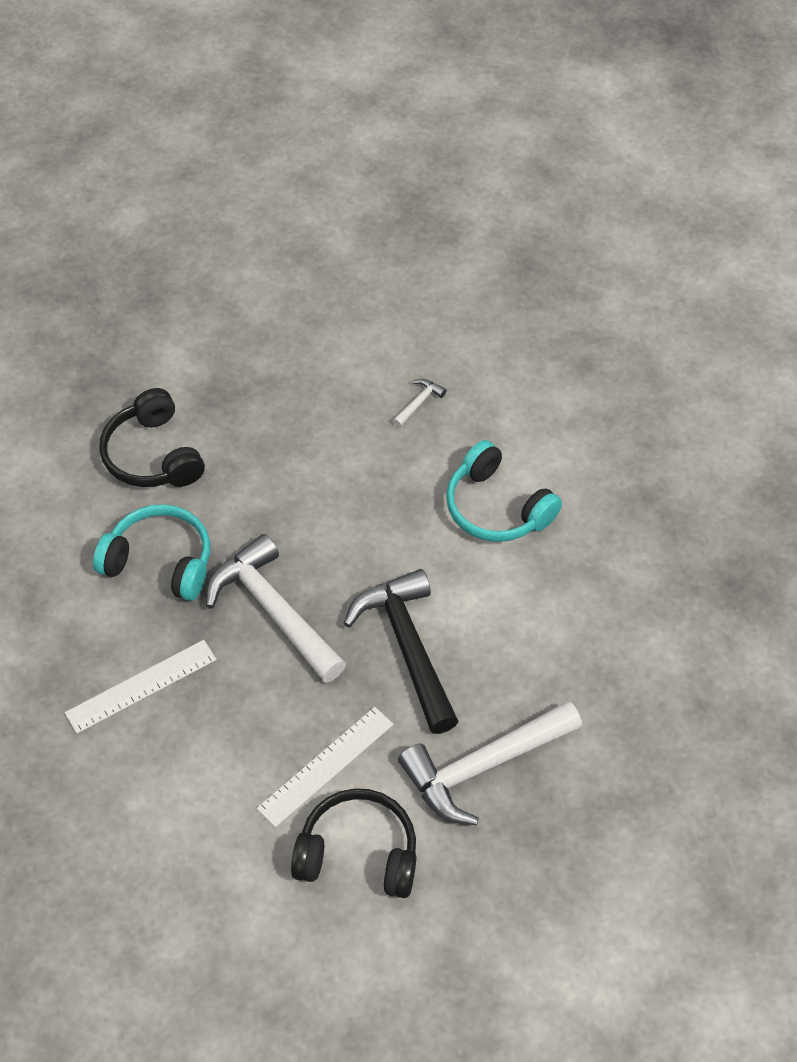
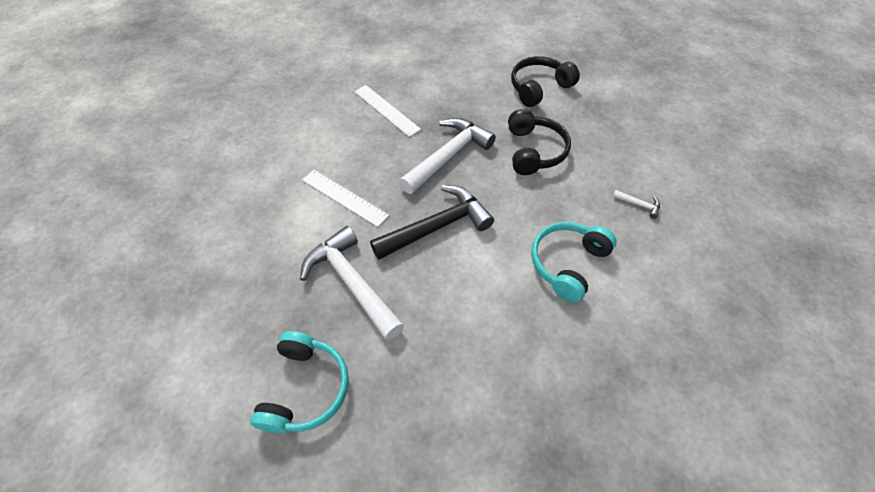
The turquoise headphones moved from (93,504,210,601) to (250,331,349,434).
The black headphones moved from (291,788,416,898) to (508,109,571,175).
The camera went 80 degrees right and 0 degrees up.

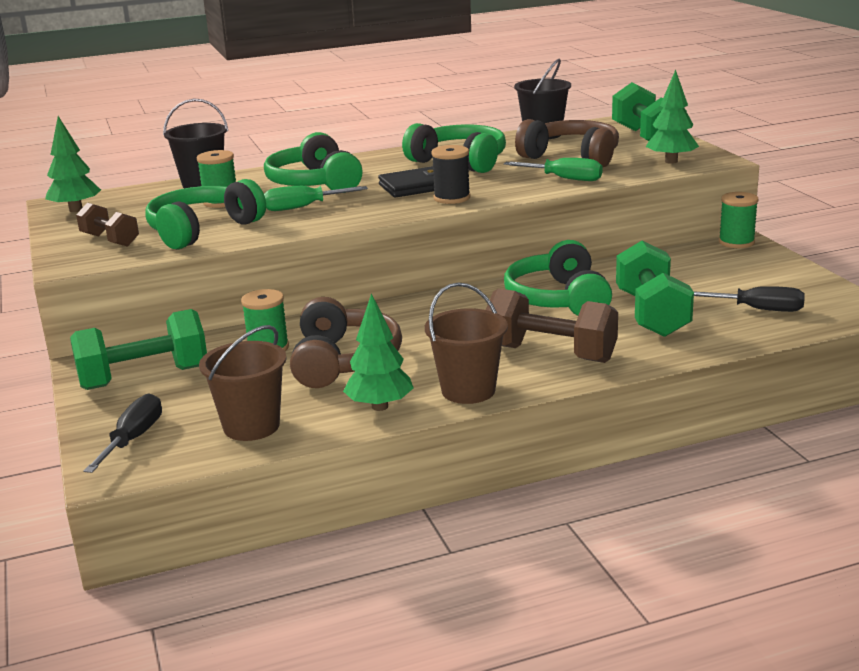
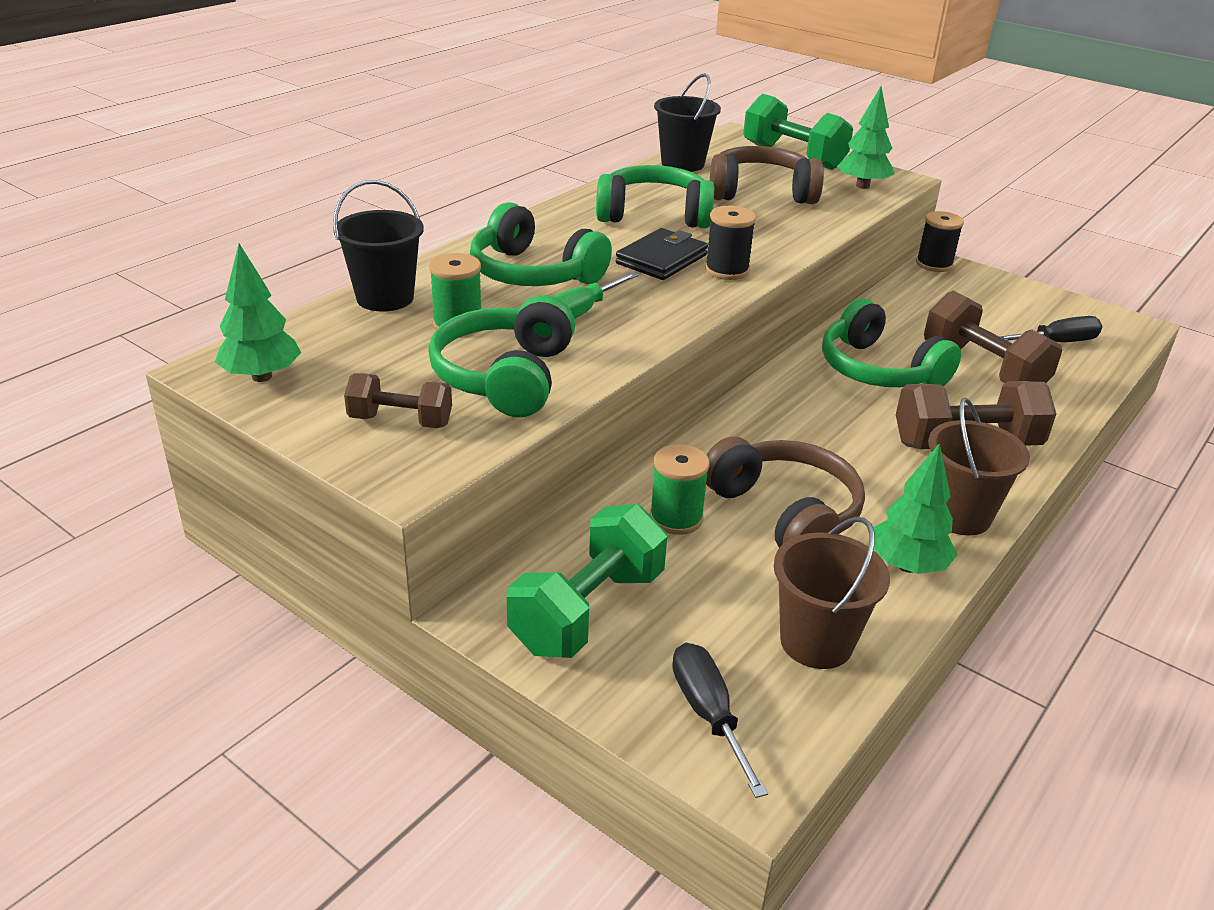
The green spool at (719,192,758,248) became the black spool at (916,211,964,272).
The green dumbbell at (616,240,694,337) became the brown dumbbell at (924,291,1062,383).
The green screwdriver at (504,158,603,181) disappeared.
The camera went 35 degrees left and 10 degrees up.

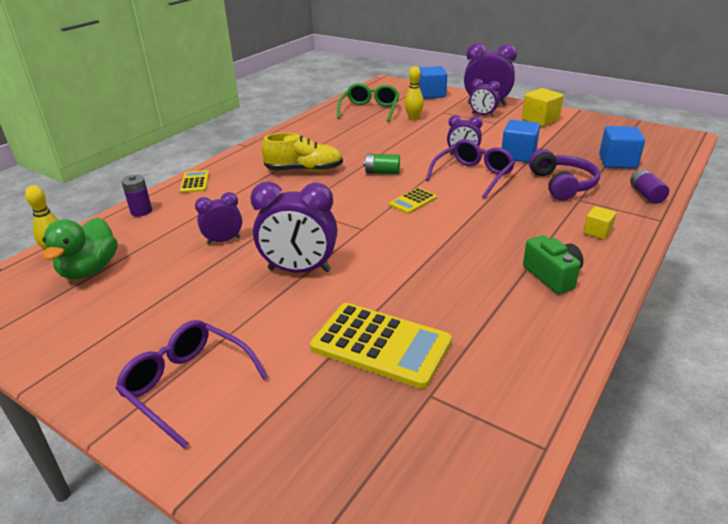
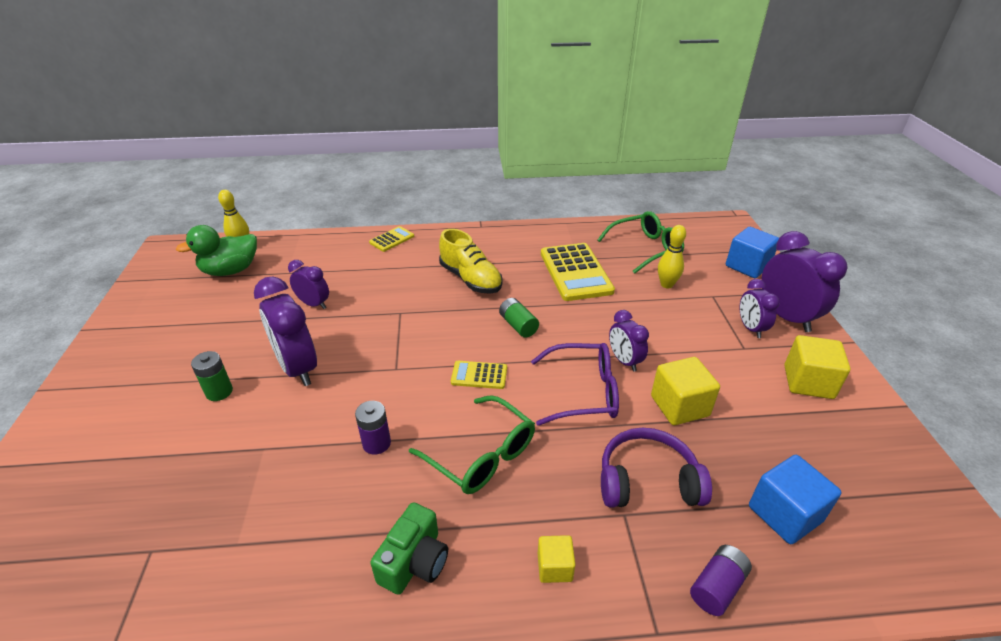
The green battery at (191,351,233,401) appeared.
The purple battery moved from (121,175,152,217) to (355,401,391,455).
The green glasses at (409,395,535,494) appeared.
The yellow calculator moved from (310,303,452,389) to (541,243,615,301).
The purple headphones at (529,149,600,201) turned 135 degrees counterclockwise.
The blue cube at (502,120,540,163) became the yellow cube at (651,357,720,425).
The purple glasses at (115,320,268,449) disappeared.
The camera went 50 degrees right and 5 degrees up.

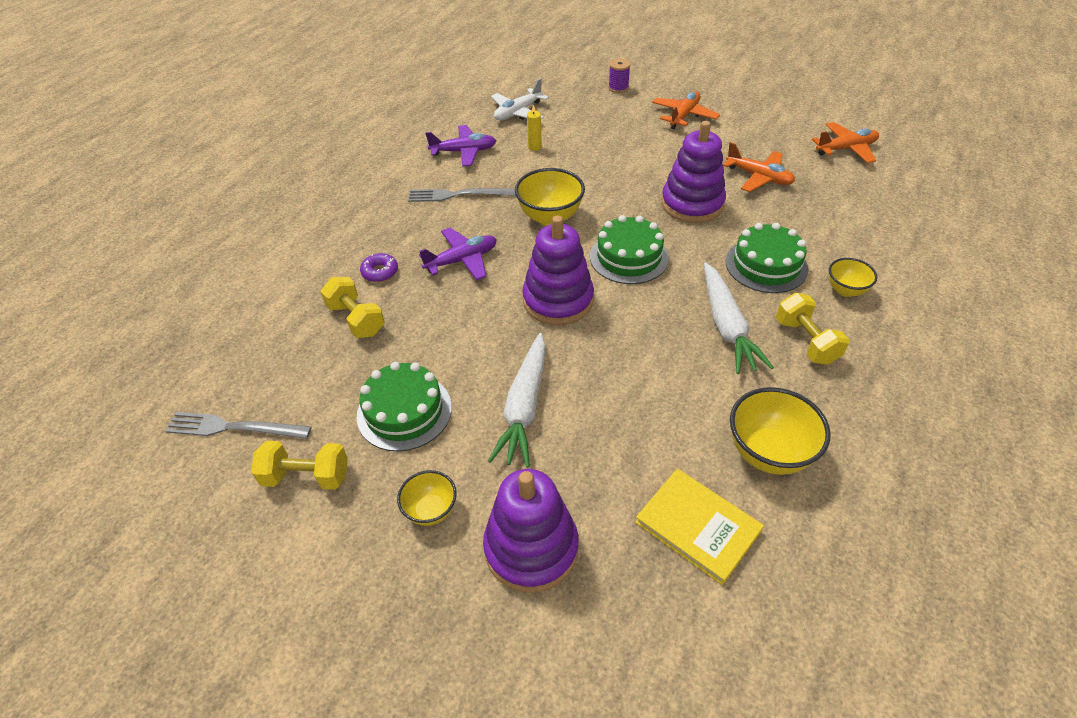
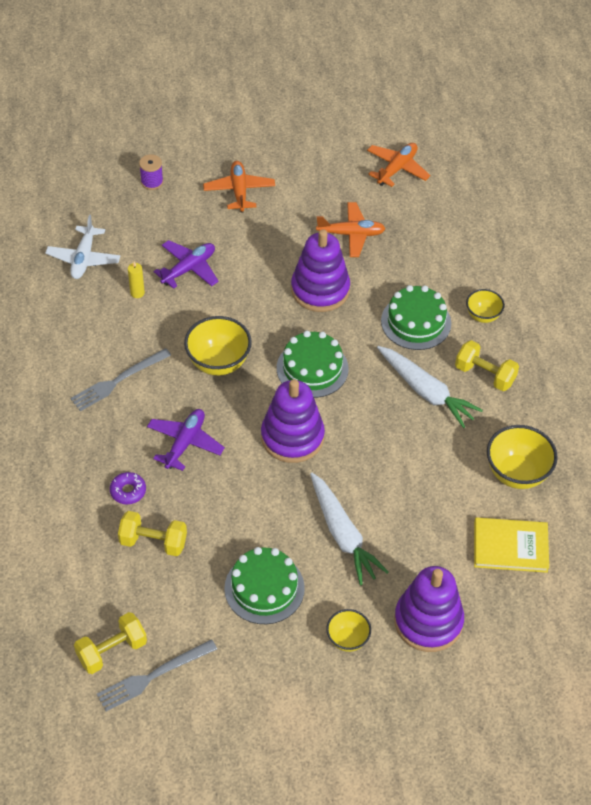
The yellow dumbbell moved from (251,441,348,490) to (74,612,147,674).
The purple plane moved from (425,125,496,167) to (154,240,219,289).
The camera went 40 degrees left and 5 degrees up.

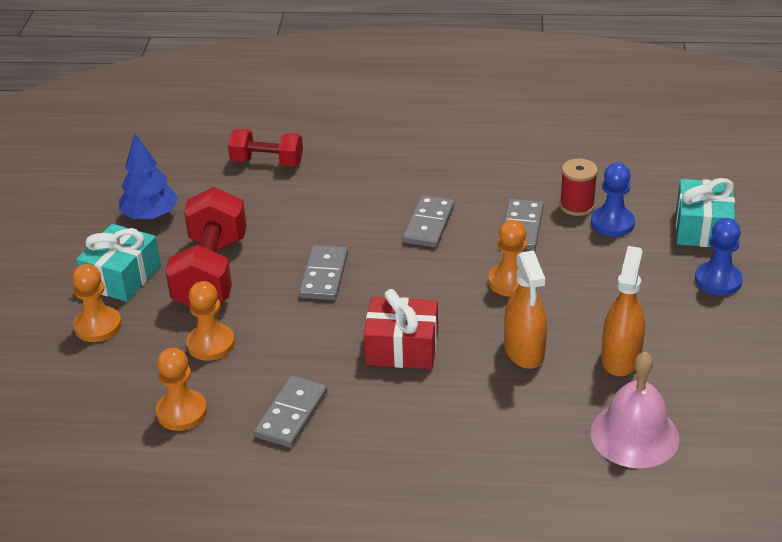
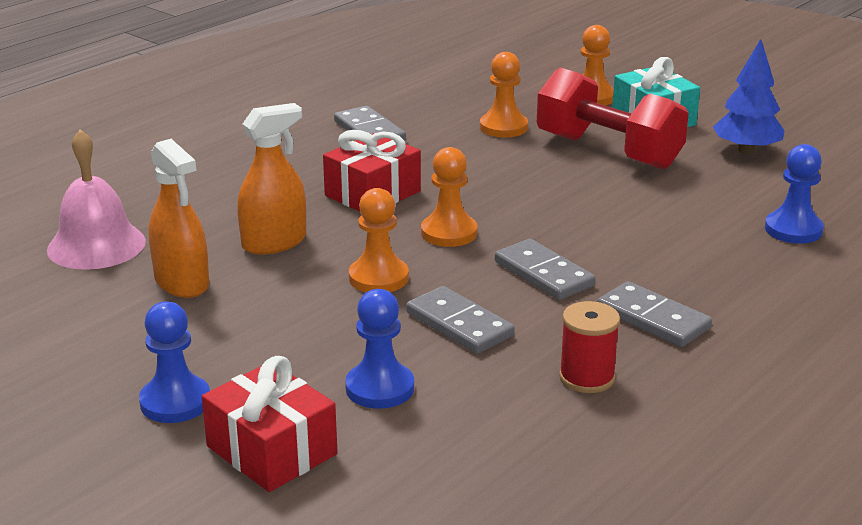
The turquoise gift at (676,178,735,247) became the red gift at (202,356,337,492).
The orange spray bottle at (504,250,547,369) turned 120 degrees clockwise.
The orange pawn moved from (156,348,207,431) to (421,147,478,247).
The red spool moved from (560,158,598,216) to (559,301,620,393).
The grey domino moved from (299,245,348,300) to (597,281,712,347).
The red dumbbell at (228,129,303,166) was replaced by the blue pawn at (765,144,824,244).
The camera went 125 degrees right and 10 degrees down.

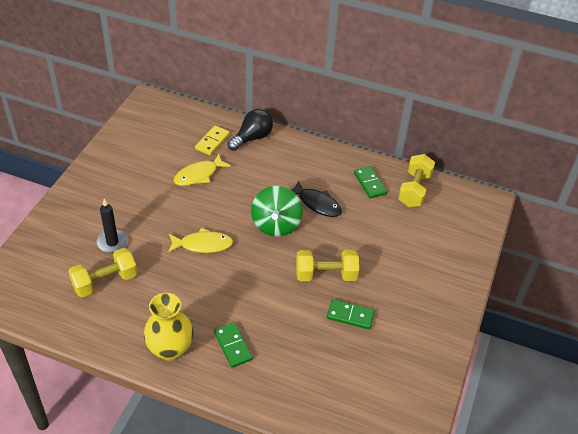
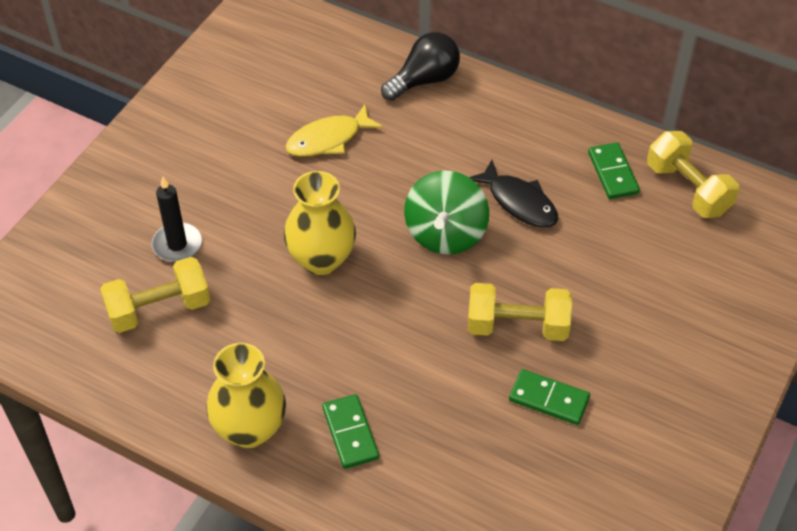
The yellow fish at (168,228,233,253) was replaced by the yellow vase at (284,171,356,275).
The yellow dumbbell at (398,154,435,207) turned 60 degrees counterclockwise.
The yellow domino at (195,126,230,155) disappeared.
The camera went 10 degrees right and 5 degrees up.

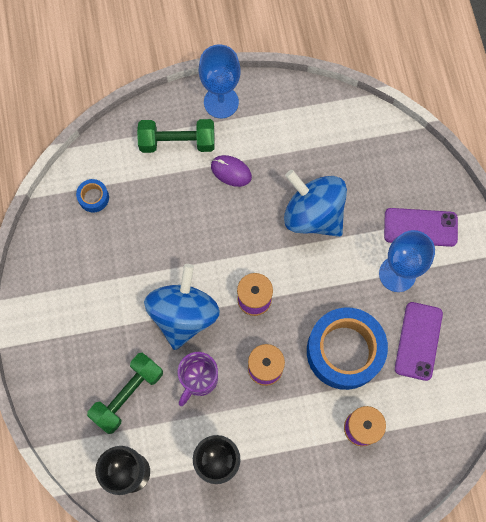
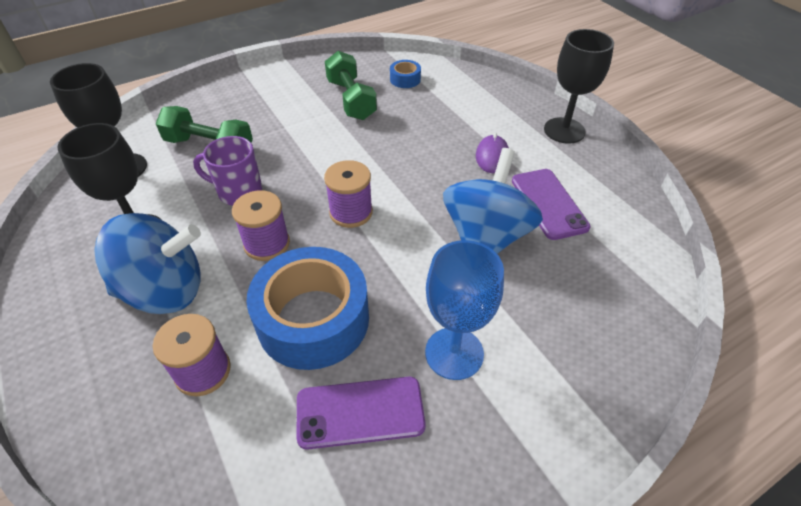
The blue spinning top moved from (144,264,220,350) to (94,213,201,314).
The green dumbbell moved from (137,119,215,153) to (325,51,377,120).
The purple phone moved from (384,208,458,247) to (512,169,590,240).
The blue goblet at (199,45,241,118) became the black goblet at (544,29,614,144).
The camera went 70 degrees right and 25 degrees down.

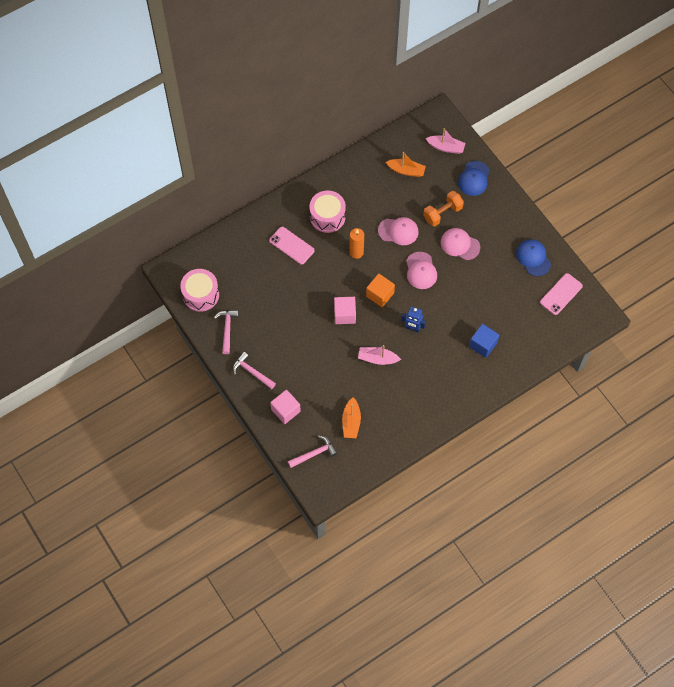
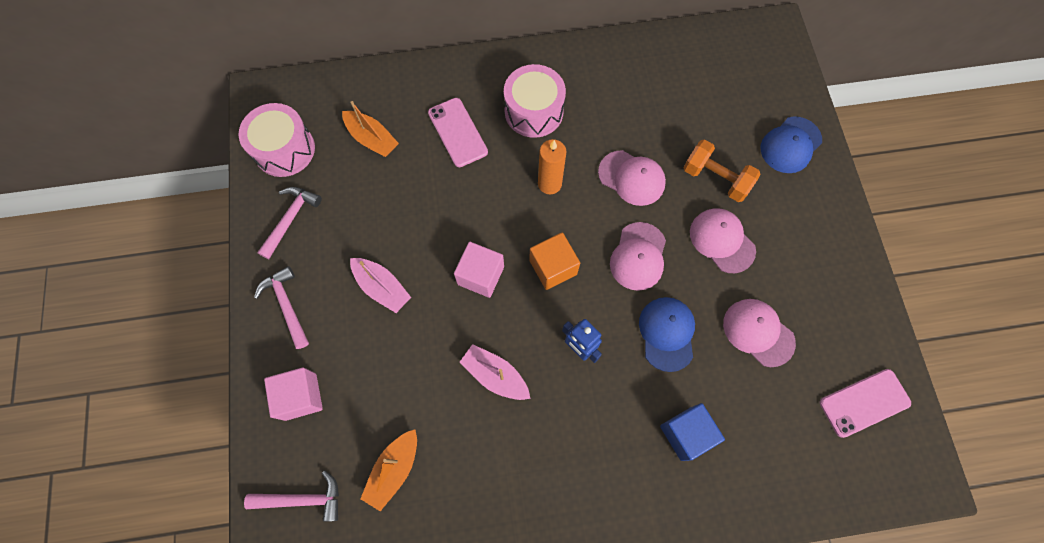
The orange boat moved from (386,152,426,177) to (342,101,399,157).
The pink boat moved from (425,128,466,154) to (350,258,411,313).
The blue cap moved from (516,239,551,276) to (639,297,695,372).
The orange dumbbell at (423,191,464,226) turned 45 degrees clockwise.
The pink cap at (723,299,796,367) appeared.
The camera went 25 degrees right and 5 degrees up.

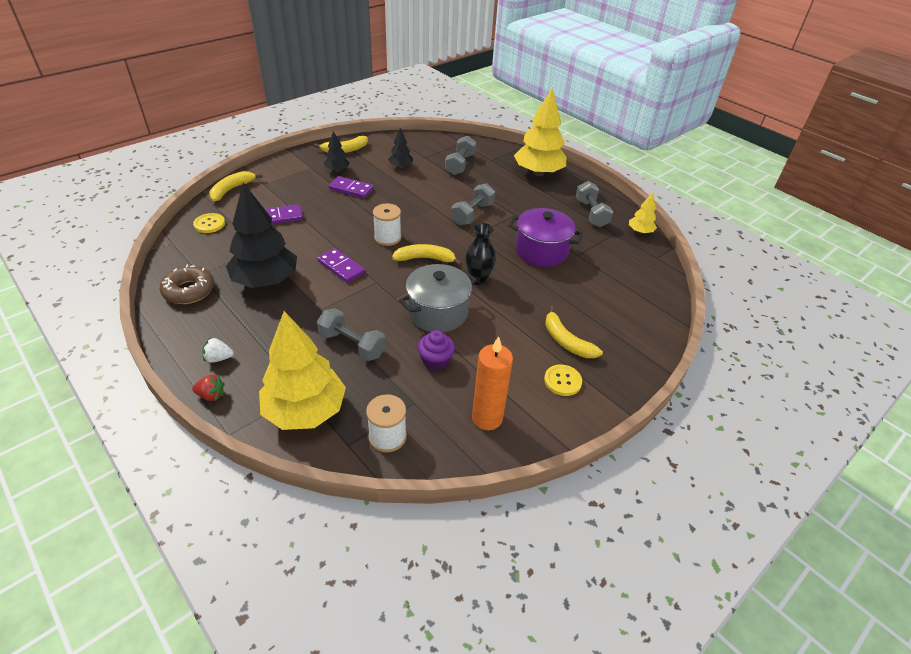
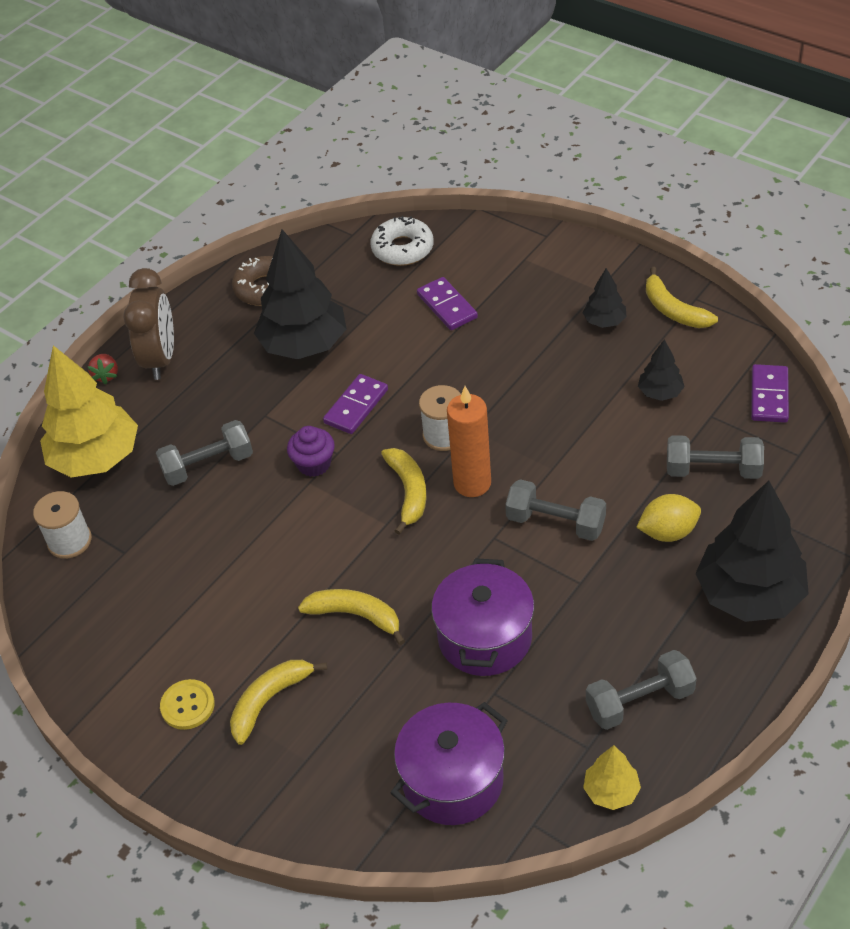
The white strawberry at (202,337,234,363) was replaced by the brown clock at (123,268,174,380).
The grey dumbbell at (317,308,386,361) turned 45 degrees clockwise.
The purple cupcake moved from (417,330,455,371) to (287,426,335,477).
The yellow banana moved from (209,171,263,201) to (298,589,405,645).
The yellow button at (193,213,225,233) was replaced by the white donut at (370,216,434,266).
The purple pot at (390,702,508,825) appeared.
The orange candle moved from (472,337,513,430) to (447,386,491,497).
The yellow lemon at (636,494,701,542) appeared.
The yellow tree at (514,87,566,176) became the black tree at (695,481,809,622).
The purple domino moved from (329,176,374,198) to (751,364,789,423).
The grey pot at (399,264,477,332) disappeared.
The black vase at (465,223,496,285) disappeared.
The camera went 85 degrees right and 5 degrees up.

